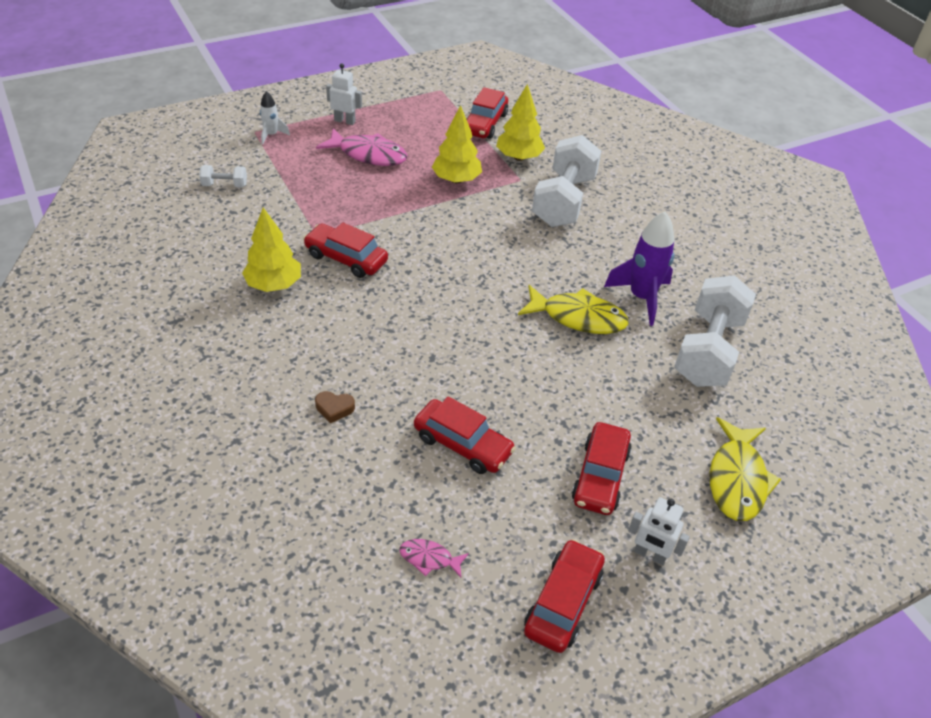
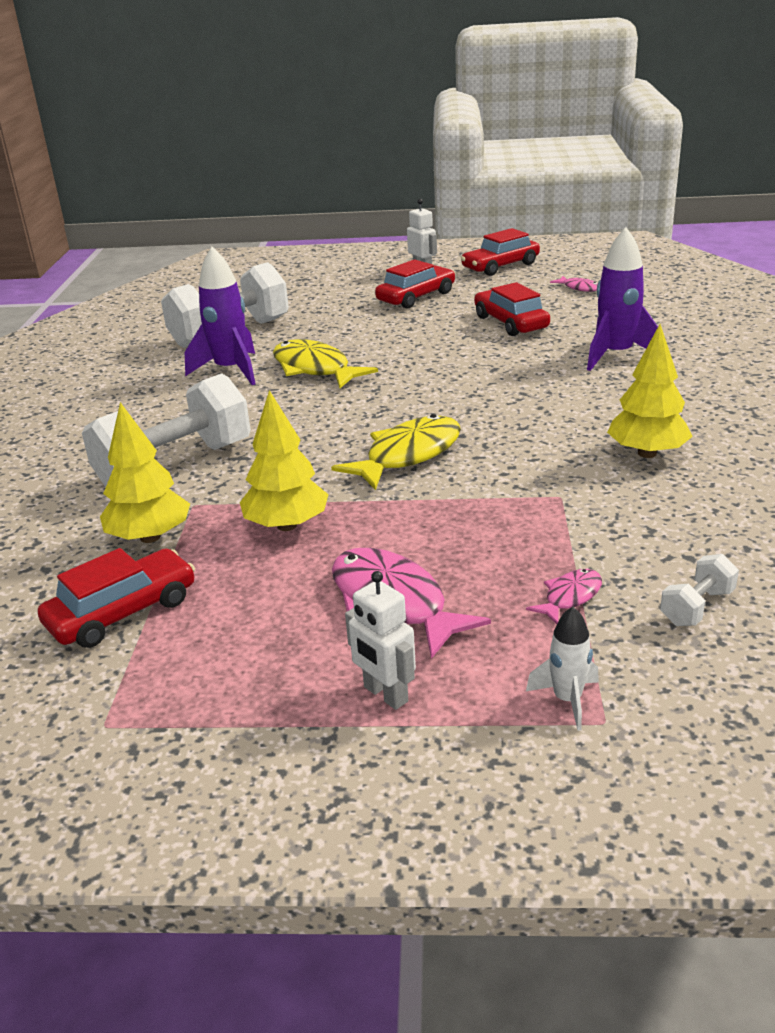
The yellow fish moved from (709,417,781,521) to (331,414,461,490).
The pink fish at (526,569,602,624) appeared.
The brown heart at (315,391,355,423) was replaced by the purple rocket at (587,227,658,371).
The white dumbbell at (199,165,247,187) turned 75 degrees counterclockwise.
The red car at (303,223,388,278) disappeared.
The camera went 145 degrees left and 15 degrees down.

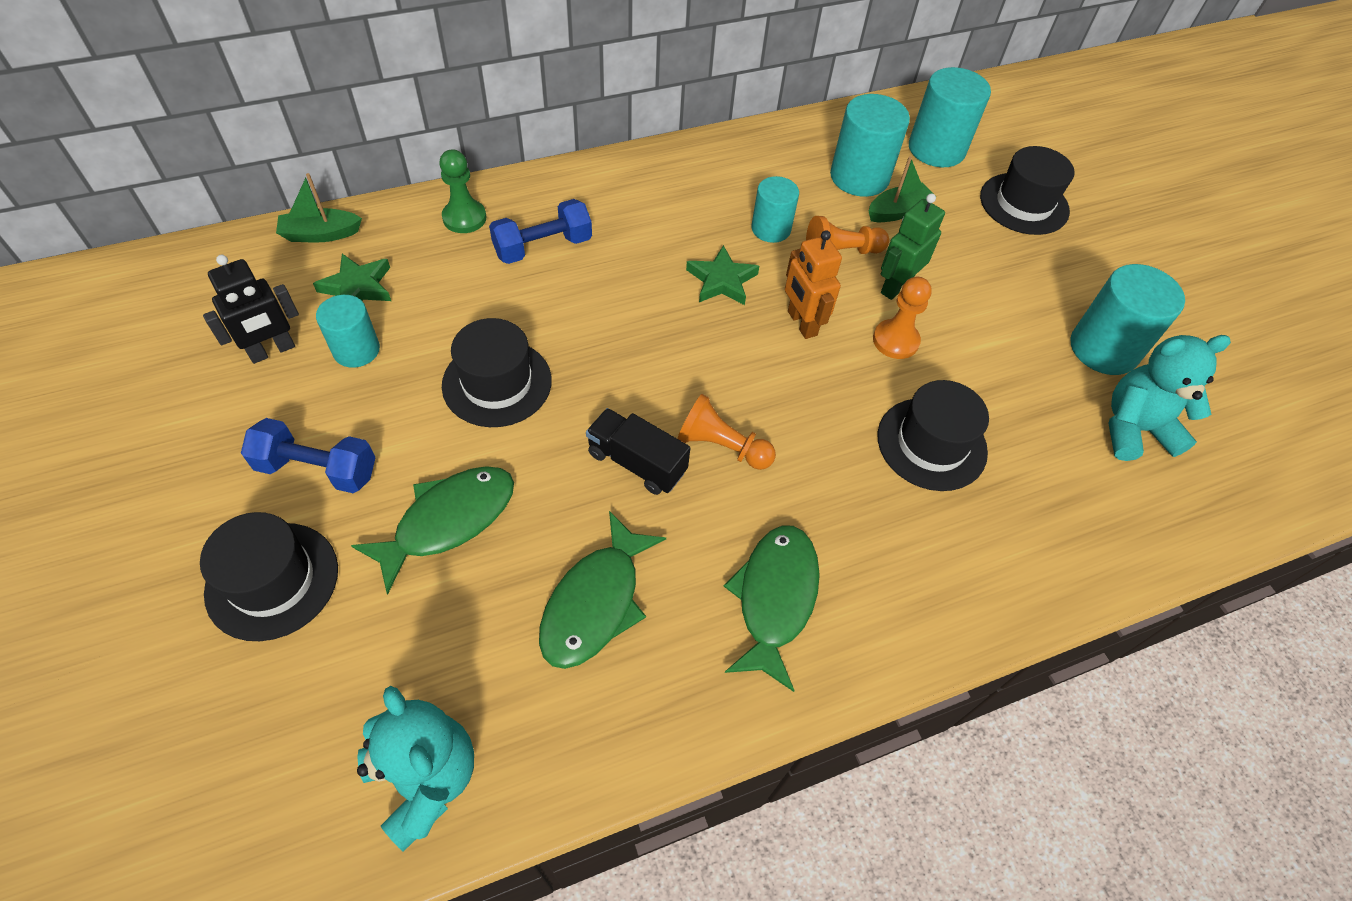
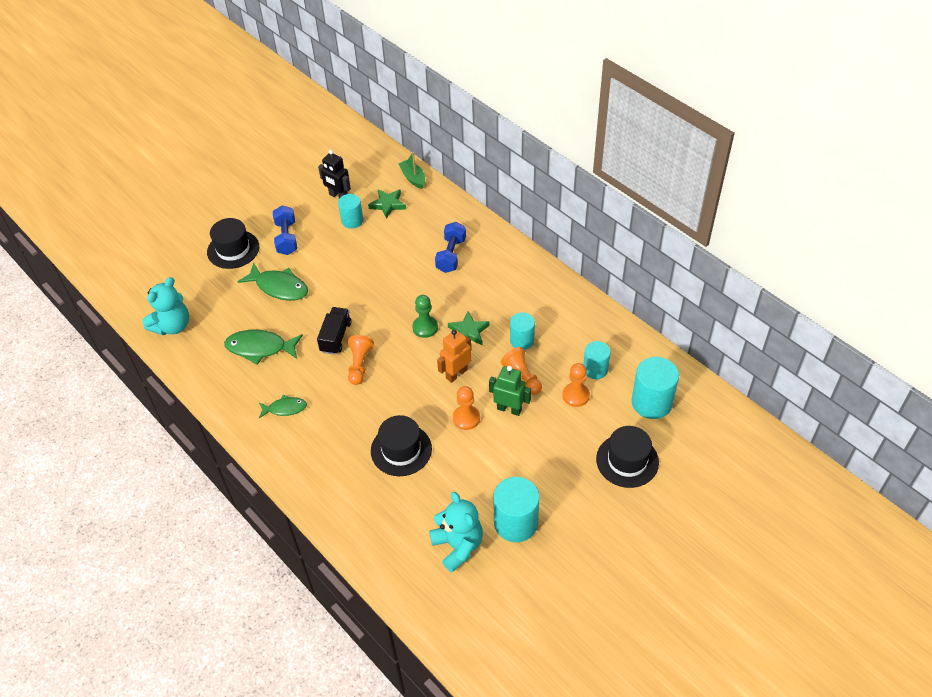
The green fish at (724,526,820,692) changed to 0.60 times the size.
The green pawn moved from (439,149,486,233) to (412,295,438,338).
The blue dumbbell at (489,199,592,264) turned 60 degrees clockwise.
The green boat at (869,156,934,222) was replaced by the orange pawn at (562,363,590,407).
The turquoise cylinder at (830,94,910,197) changed to 0.63 times the size.
The black hat at (442,318,552,427) disappeared.
The camera went 75 degrees right and 5 degrees down.

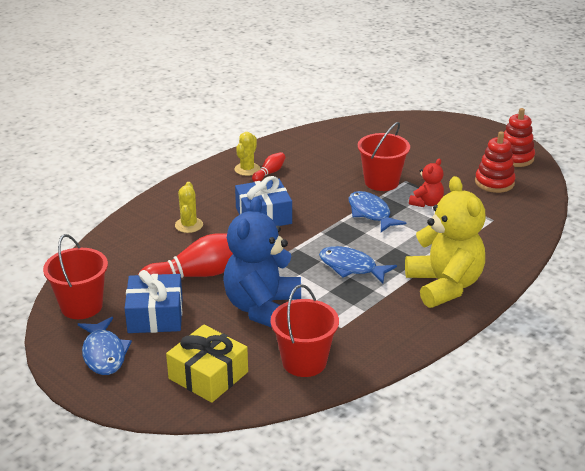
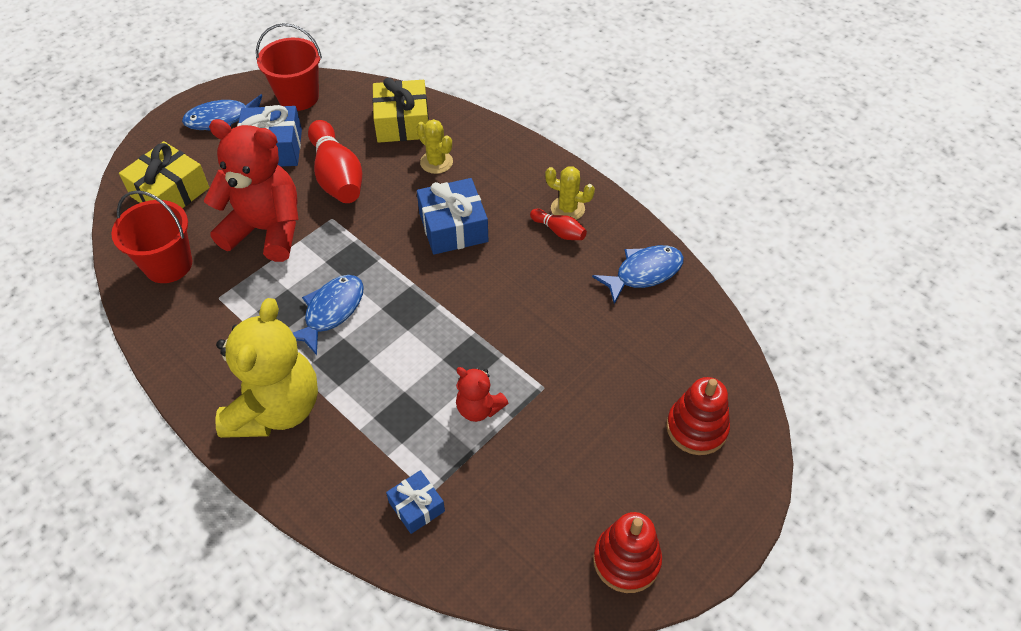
The blue teddy bear at (223,196,301,328) became the red teddy bear at (204,119,299,262).
The yellow teddy bear at (405,176,485,308) turned 60 degrees counterclockwise.
The yellow gift at (372,77,429,143) appeared.
The blue gift at (386,470,445,534) appeared.
The yellow cactus at (175,182,203,233) turned 45 degrees clockwise.
The blue fish moved from (349,191,406,232) to (592,245,684,304).
The red stacking toy moved from (475,131,516,193) to (666,377,730,455).
The red bucket at (358,122,410,191) disappeared.
The camera went 90 degrees right and 20 degrees up.

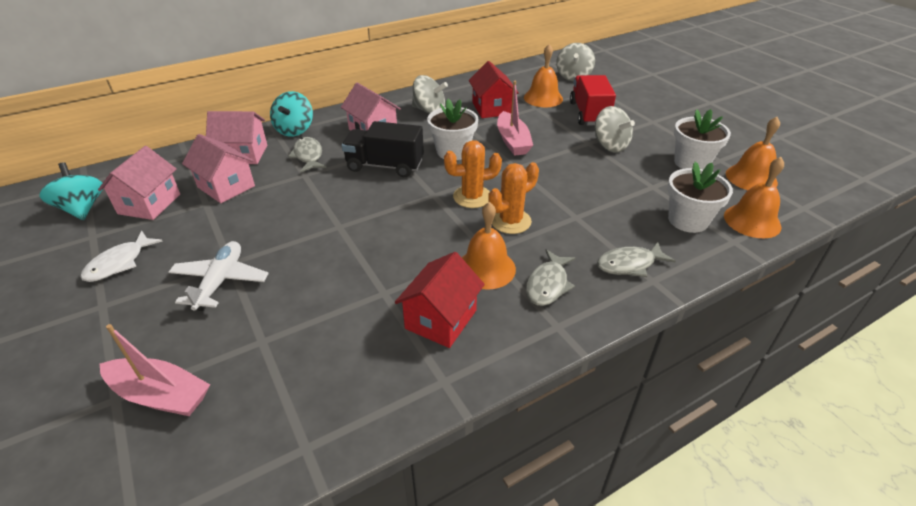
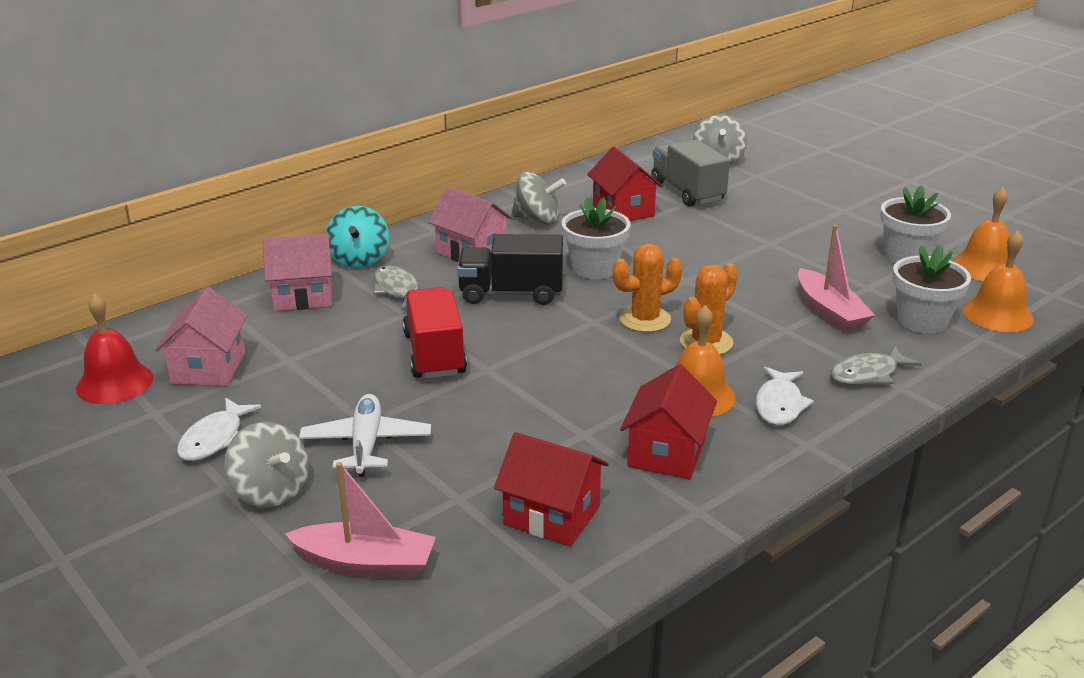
The turquoise spinning top at (39,162,103,220) was replaced by the red bell at (76,293,153,404).
The grey spinning top moved from (595,106,635,153) to (224,422,309,509).
The red truck moved from (570,75,616,125) to (403,287,467,379).
The red house at (494,432,609,547) appeared.
The orange bell at (524,44,563,107) was replaced by the grey truck at (651,139,730,207).
The grey fish at (526,249,576,306) became the white fish at (756,367,814,425).
The pink boat moved from (497,81,533,156) to (798,225,875,332).
The pink house at (182,134,255,203) disappeared.
The camera went 10 degrees left and 10 degrees down.

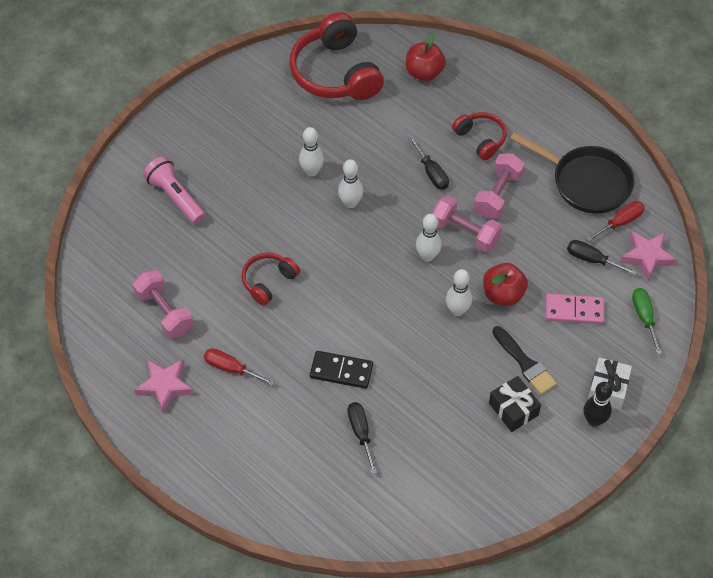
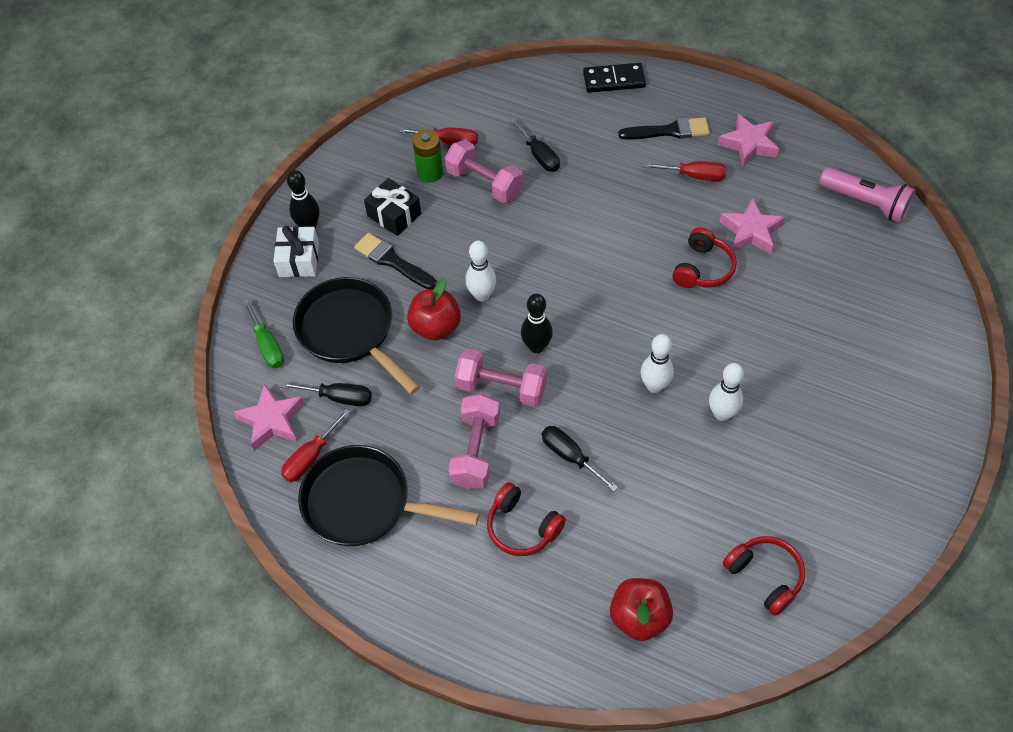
The pink domino at (545,294,604,324) was replaced by the black pan at (293,277,420,394).
The red screwdriver at (399,128,478,145) appeared.
The green battery at (413,130,443,183) appeared.
The pink dumbbell moved from (133,270,194,339) to (445,140,523,203).
The white bowling pin at (416,214,442,262) became the black bowling pin at (521,294,553,353).
The black domino moved from (310,351,373,389) to (583,63,646,93).
The black brush at (618,117,710,140) appeared.
The pink star at (719,198,785,254) appeared.
The red headphones at (289,12,384,100) changed to 0.53 times the size.
The pink flashlight moved from (143,156,206,225) to (819,167,916,223).
The camera went 165 degrees right and 0 degrees up.

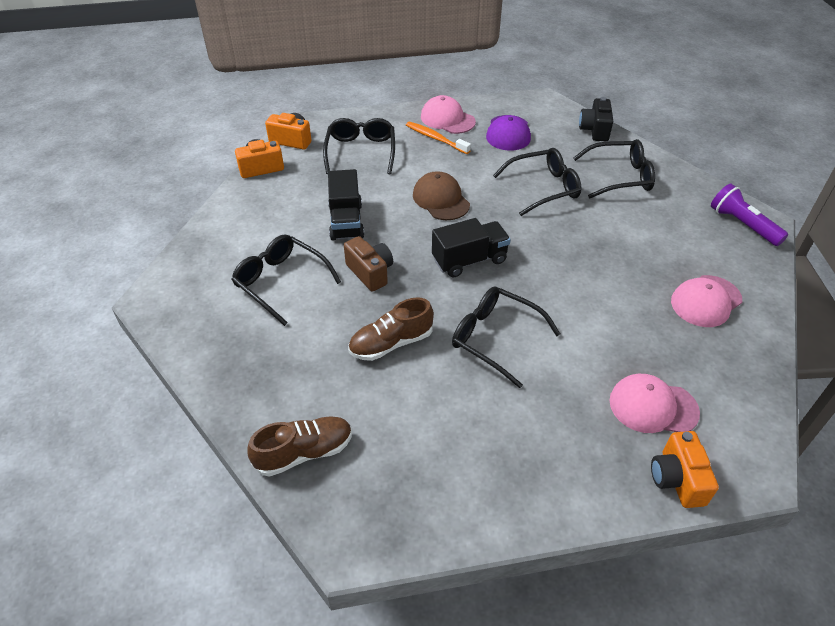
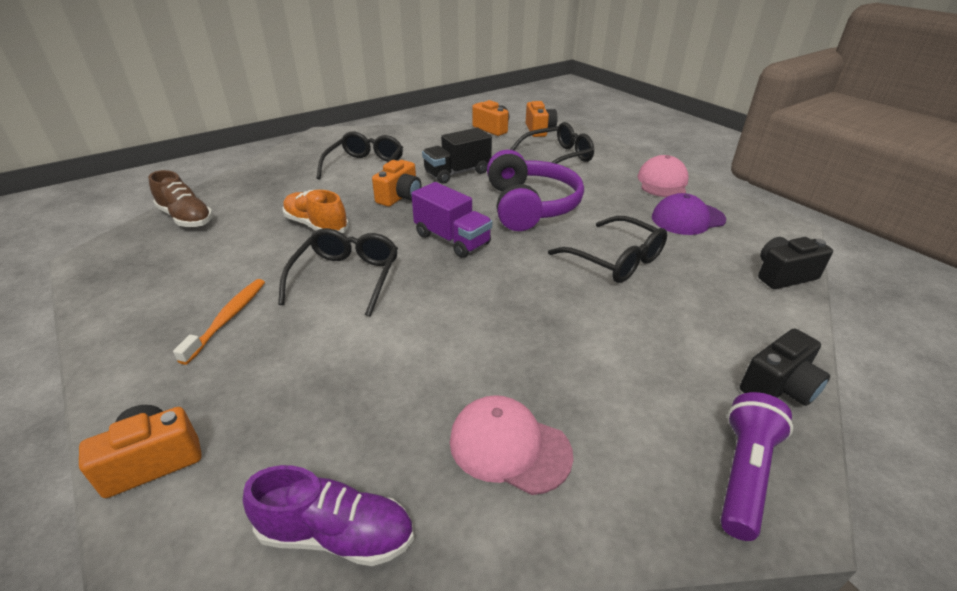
The orange toothbrush moved from (406,121,471,154) to (173,279,265,365).
The purple shoe at (243,465,414,566) appeared.
The brown shoe at (348,297,434,361) became the orange shoe at (283,190,349,233).
The brown camera at (344,236,393,292) became the orange camera at (372,160,422,207).
The black truck at (432,218,511,278) became the purple truck at (411,182,492,258).
The brown cap at (413,171,470,220) was replaced by the purple headphones at (487,150,584,231).
The black camera at (740,329,830,406) appeared.
The black glasses at (573,139,655,199) disappeared.
The pink cap at (609,374,700,433) disappeared.
The camera went 65 degrees right and 10 degrees down.

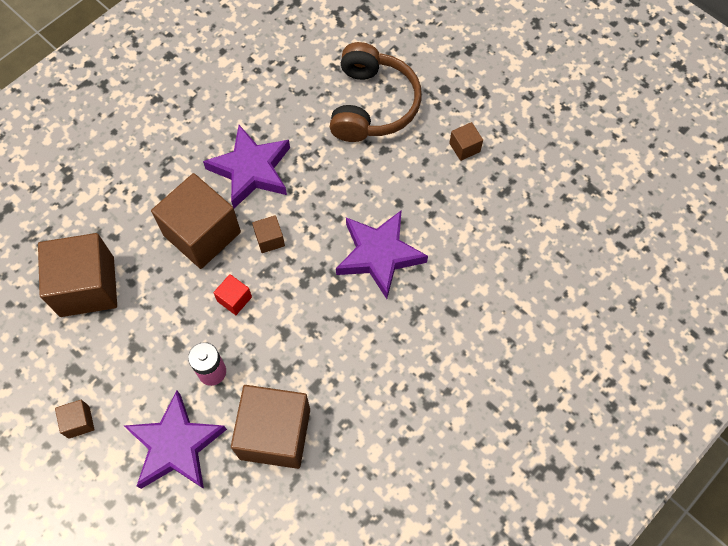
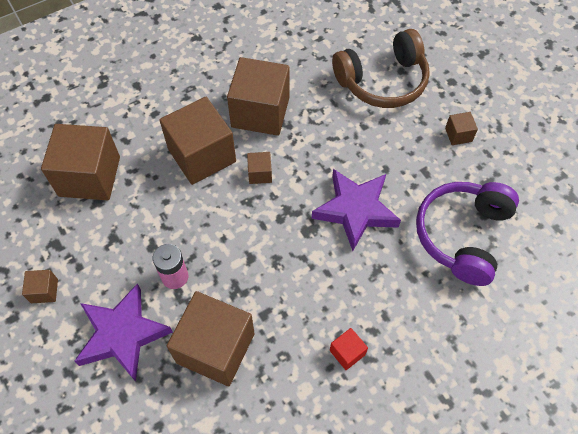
The purple star at (203,125,290,208) was replaced by the brown cube at (227,57,290,136).
The red cube moved from (213,274,252,315) to (330,328,368,370).
The brown headphones at (330,42,422,142) turned 45 degrees clockwise.
The purple headphones at (416,182,519,286) appeared.
The camera went 15 degrees right and 5 degrees down.

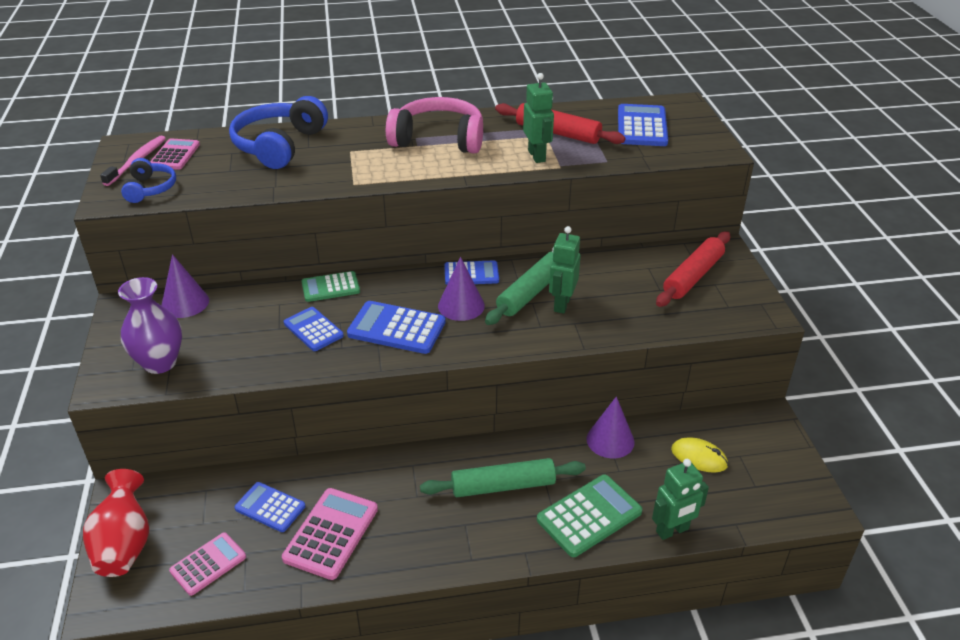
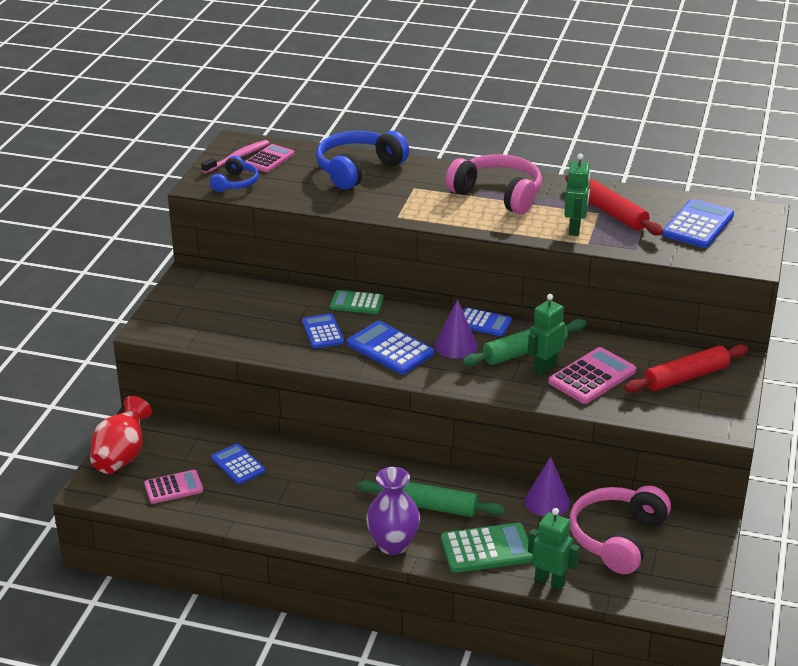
The purple vase moved from (118,277,182,374) to (366,467,420,555).
The green robot at (652,459,709,540) turned 150 degrees counterclockwise.
The pink calculator moved from (282,488,378,580) to (549,347,636,404).
The yellow mouse at (671,437,728,473) was replaced by the pink headphones at (569,486,671,574).
The purple cone at (161,254,209,318) disappeared.
The camera went 25 degrees right and 5 degrees down.

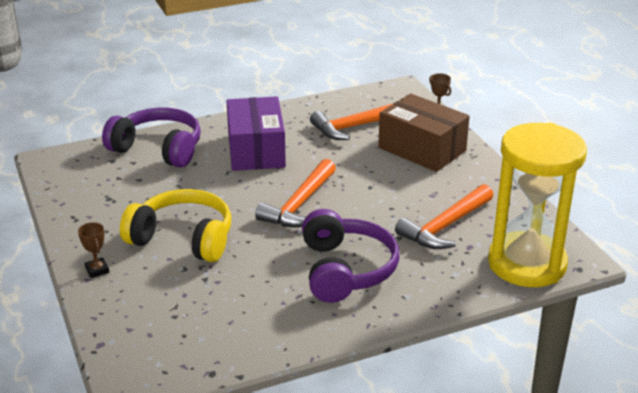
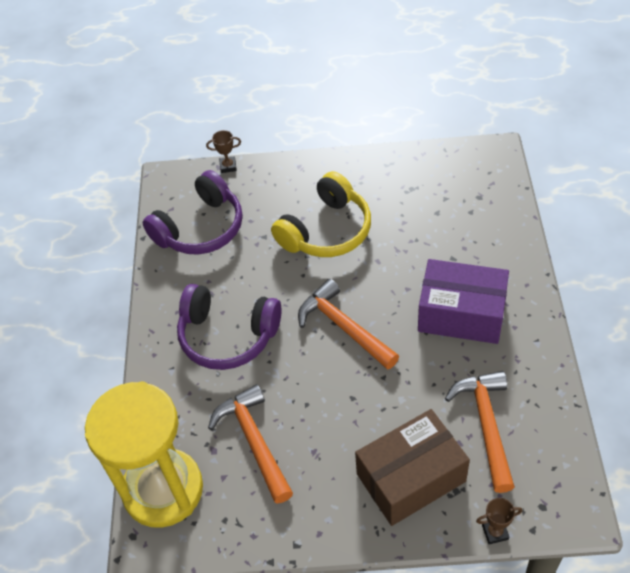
The purple headphones moved from (102,107,201,168) to (143,170,243,255).
The brown trophy moved from (78,222,109,278) to (206,130,241,173).
The camera went 115 degrees right and 20 degrees up.

